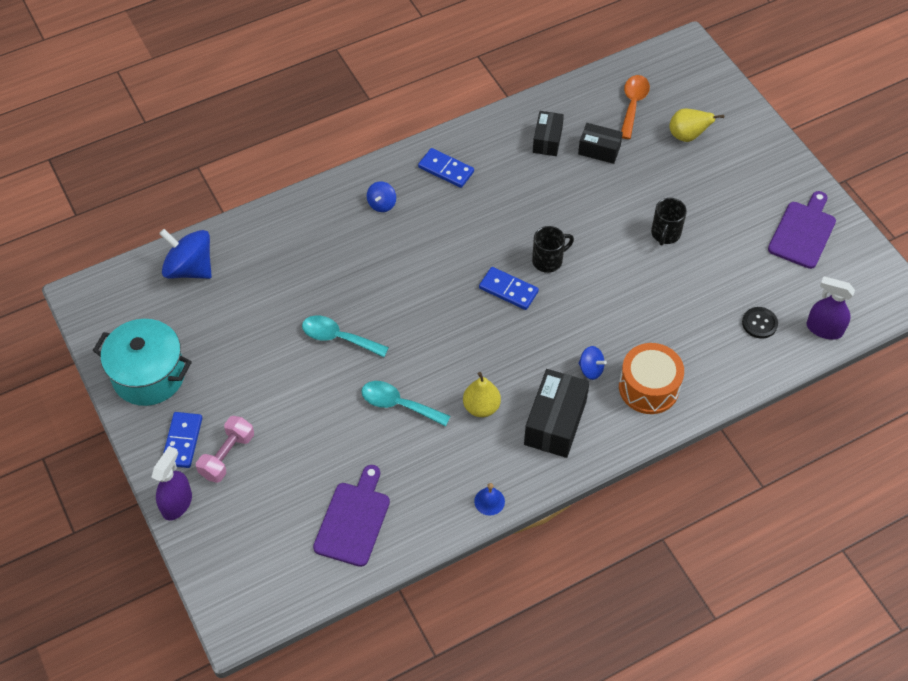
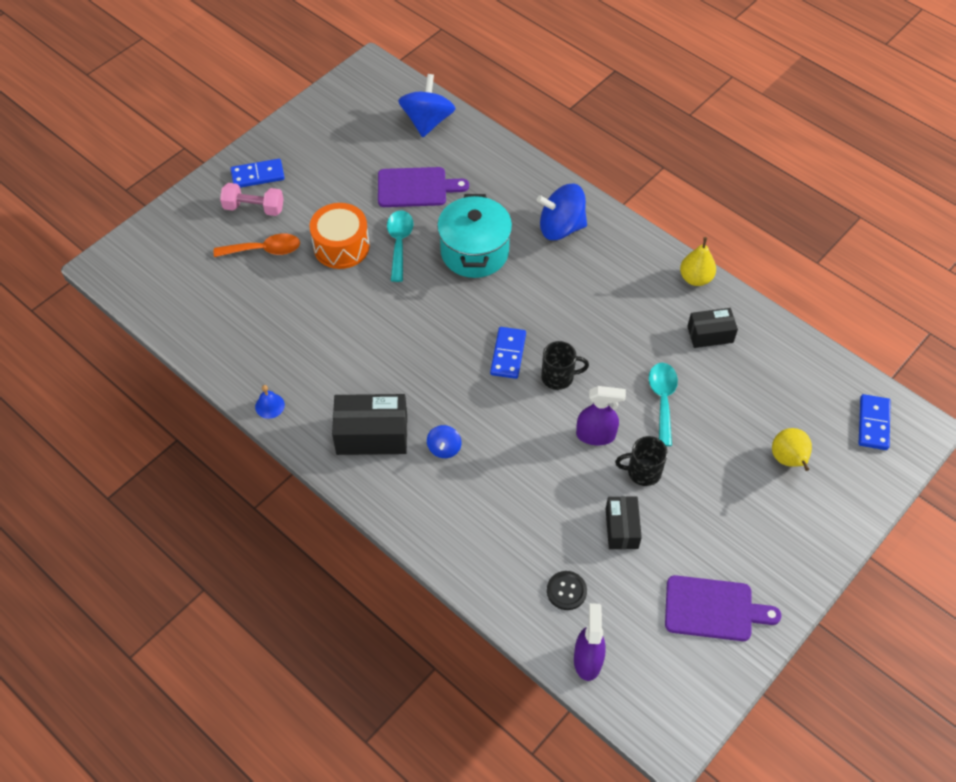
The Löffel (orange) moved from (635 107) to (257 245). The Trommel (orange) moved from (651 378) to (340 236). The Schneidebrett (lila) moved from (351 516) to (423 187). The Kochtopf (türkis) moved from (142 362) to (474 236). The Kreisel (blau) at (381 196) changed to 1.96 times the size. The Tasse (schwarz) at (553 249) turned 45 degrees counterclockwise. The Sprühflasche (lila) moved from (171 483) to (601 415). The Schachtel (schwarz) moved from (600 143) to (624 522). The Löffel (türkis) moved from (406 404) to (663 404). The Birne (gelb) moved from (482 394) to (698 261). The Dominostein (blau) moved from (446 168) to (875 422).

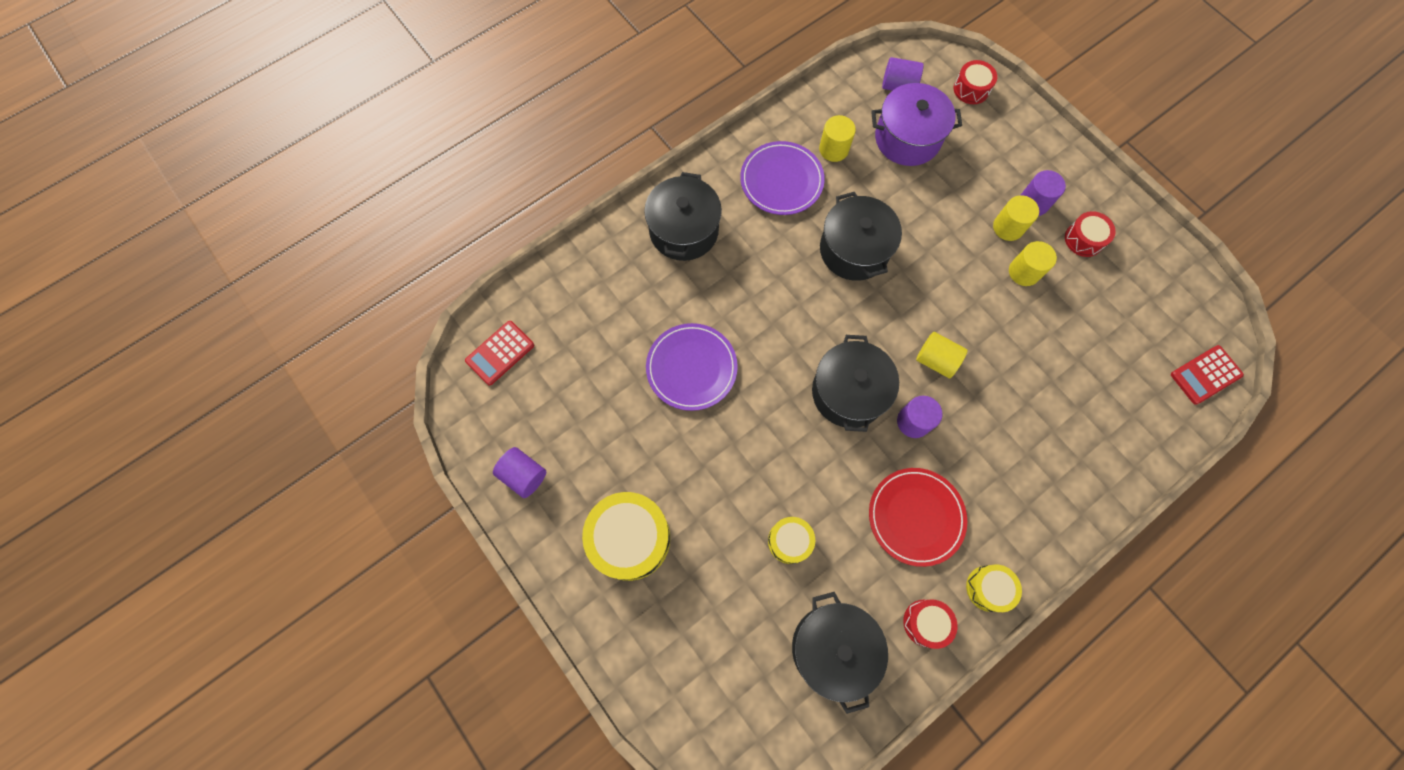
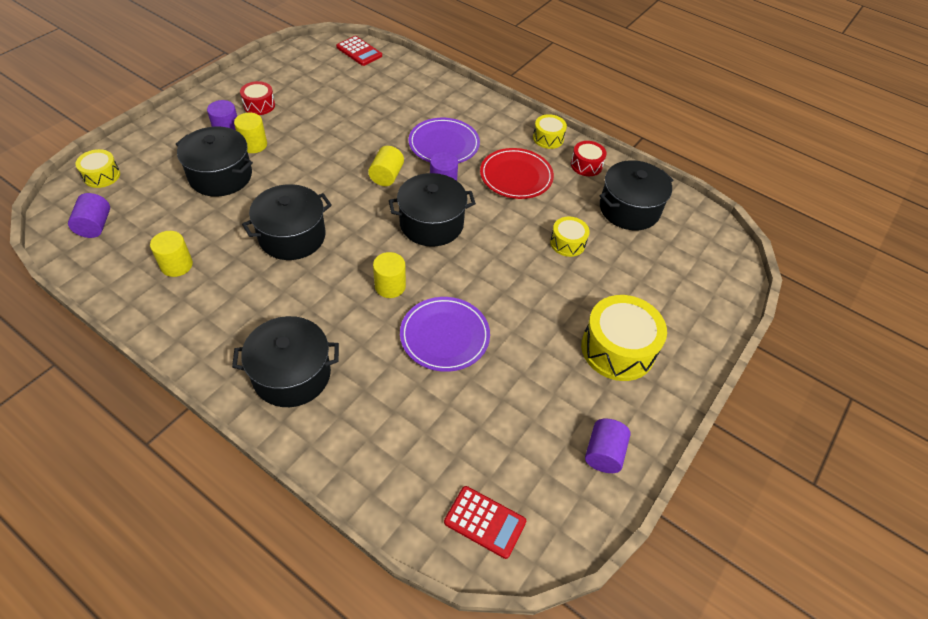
The Trommel (rot) at (975 82) became the Trommel (gelb) at (97 168). The Kochtopf (schwarz) at (214 161) appeared. The Vollzylinder (gelb) moved from (1033 263) to (389 275). The Teller (lila) moved from (782 178) to (444 140). The Kochtopf (lila) at (916 124) disappeared.

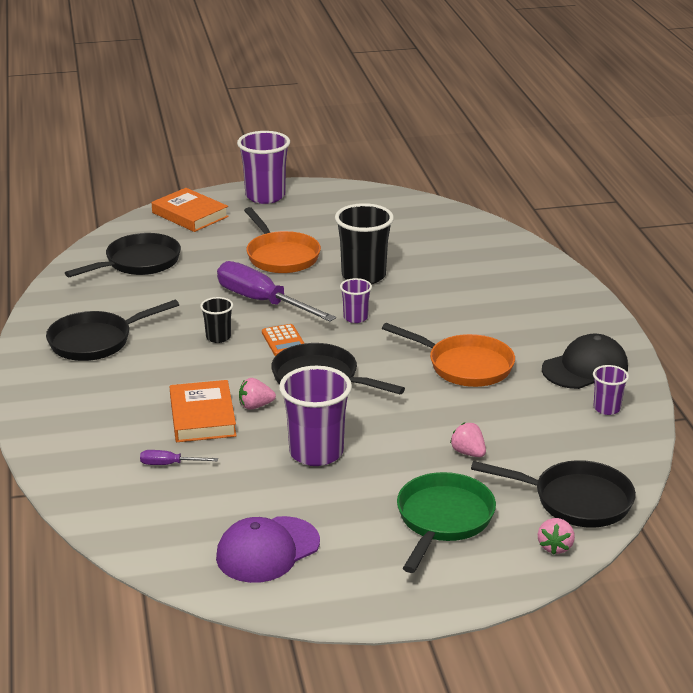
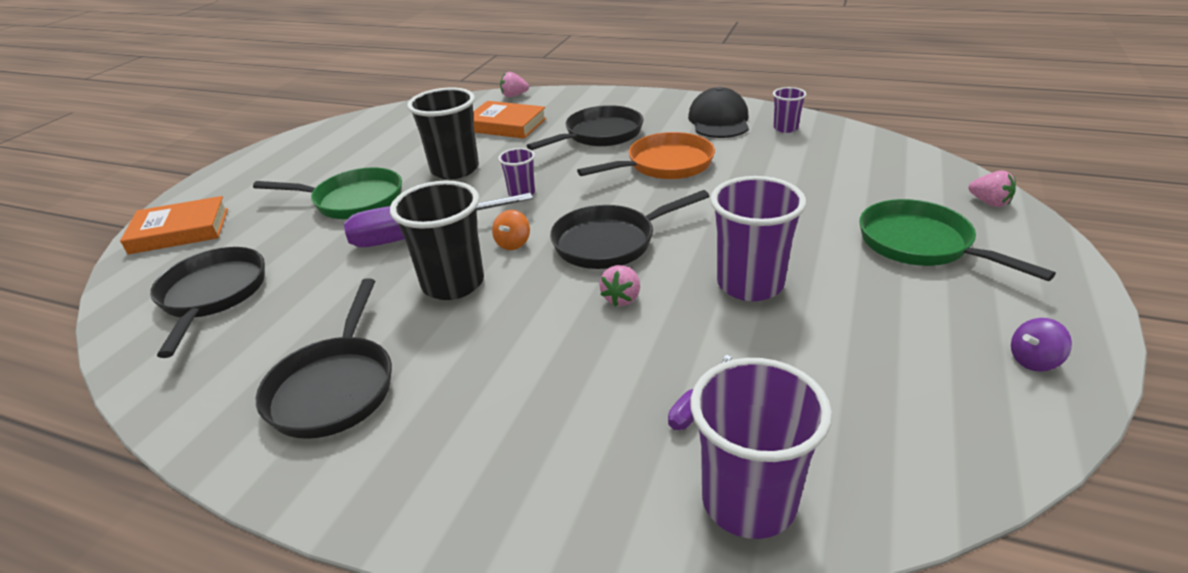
The Pfanne (orange) at (282 240) became the Pfanne (grün) at (327 193). The Becher (schwarz) at (216 320) changed to 1.91 times the size. The Buch (orange) moved from (203 411) to (509 120). The Taschenrechner (orange) at (283 340) was replaced by the Kreisel (orange) at (511 230). The Erdbeere (rosa) moved from (468 440) to (514 84). The Pfanne (schwarz) moved from (553 494) to (585 127). The Becher (lila) moved from (263 167) to (761 448). The Kreisel (lila) at (1041 344) appeared. The Kappe (lila) at (268 549) disappeared.

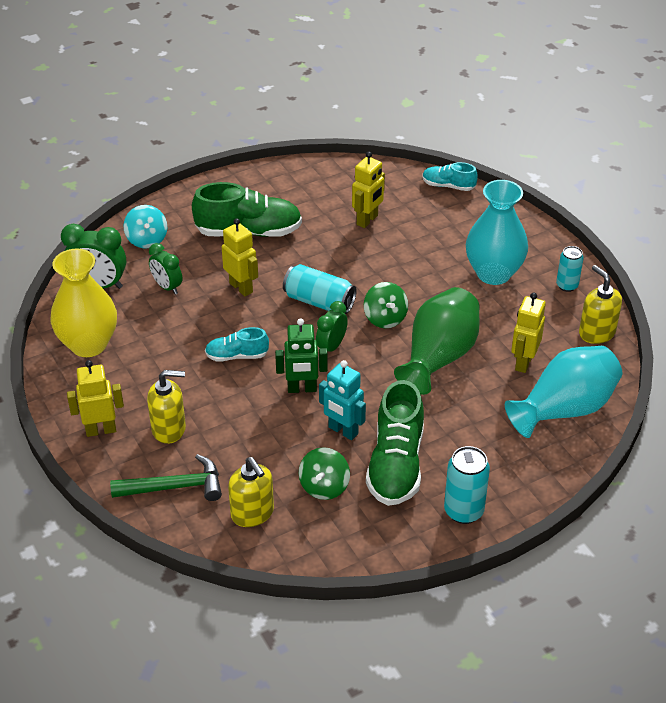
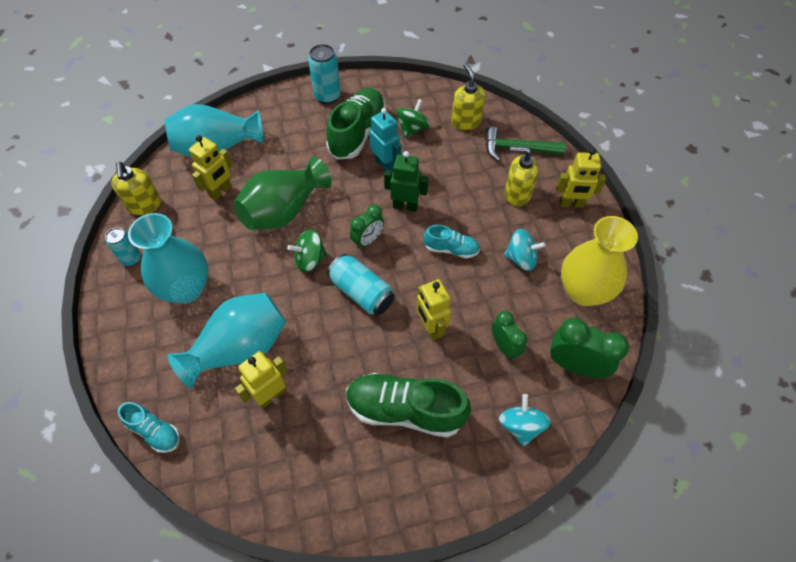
The Vase (türkis) at (226 340) appeared. The Kreisel (grün) at (386 305) turned 105 degrees counterclockwise. The Kreisel (türkis) at (525 250) appeared.

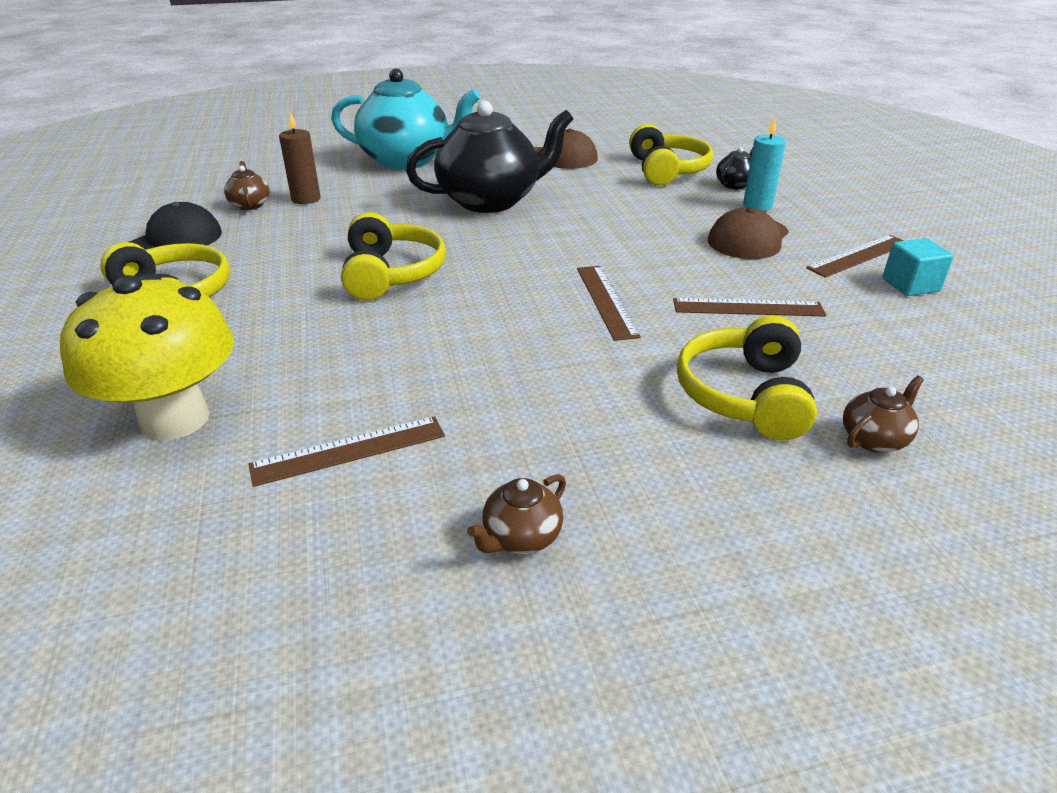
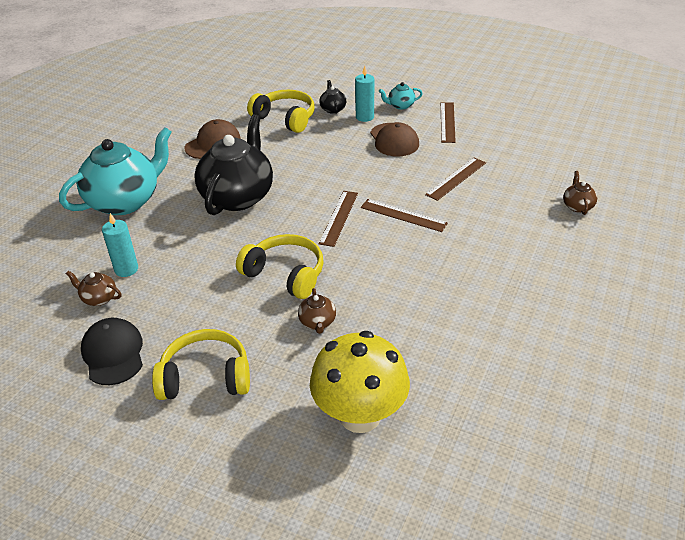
The Kerze (braun) at (300 158) became the Kerze (türkis) at (120 245). The Teekanne (braun) moved from (516 514) to (317 311). The Lineal (braun) moved from (346 451) to (338 219). The Teekanne (türkis) at (401 96) appeared. The Kopfhörer (gelb) at (747 378) disappeared. The Kubus (türkis) at (918 267) disappeared.

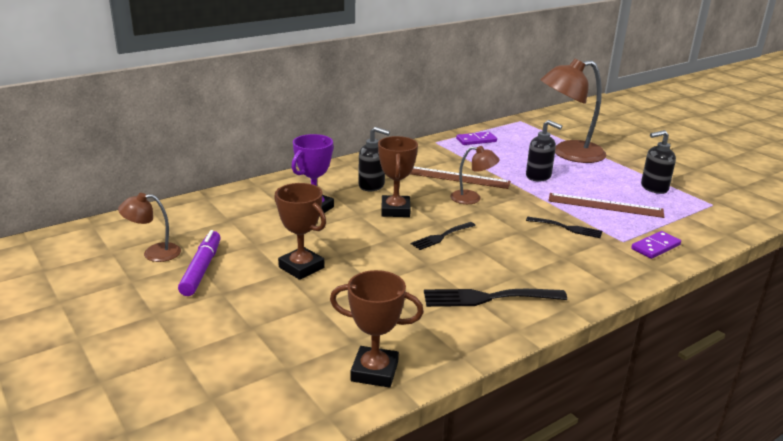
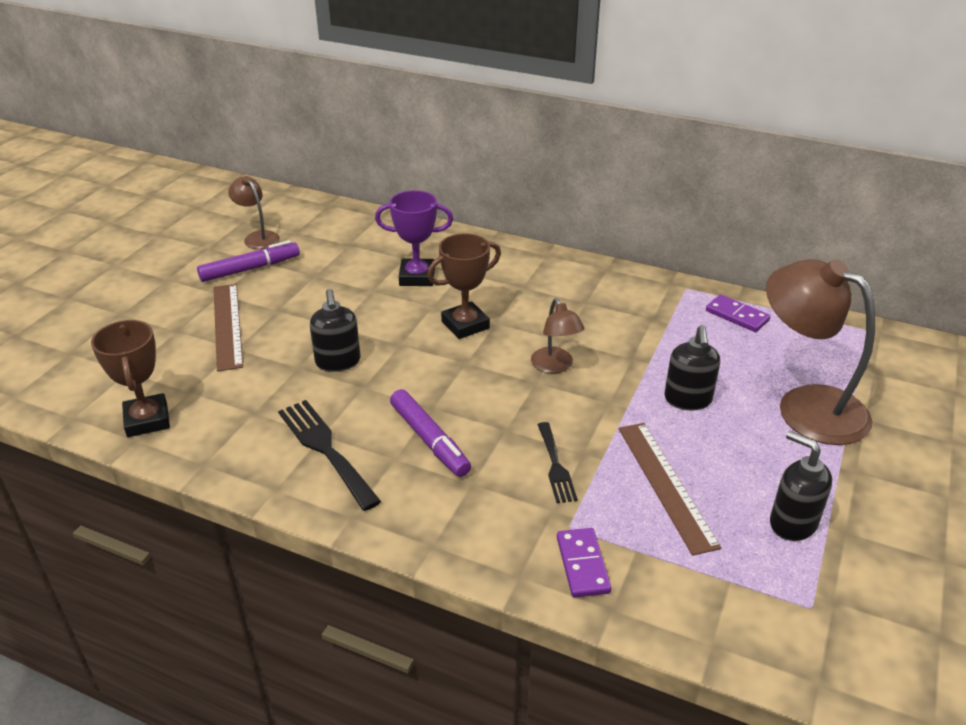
The Lineal (braun) moved from (460 178) to (228 327). The Seifenspender (schwarz) moved from (374 159) to (335 330). The Filzstift (lila) at (430 433) appeared. The Dominostein (lila) at (656 245) turned 60 degrees clockwise. The Pokal (braun) at (300 231) disappeared. The Gabel (schwarz) at (443 236) disappeared.

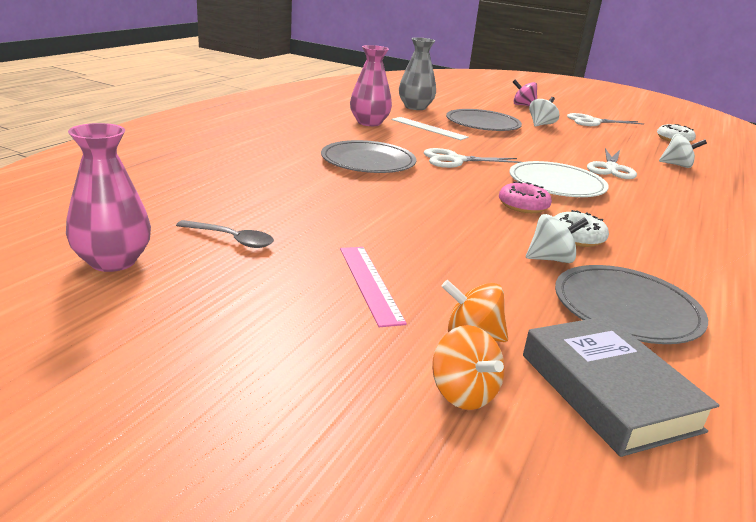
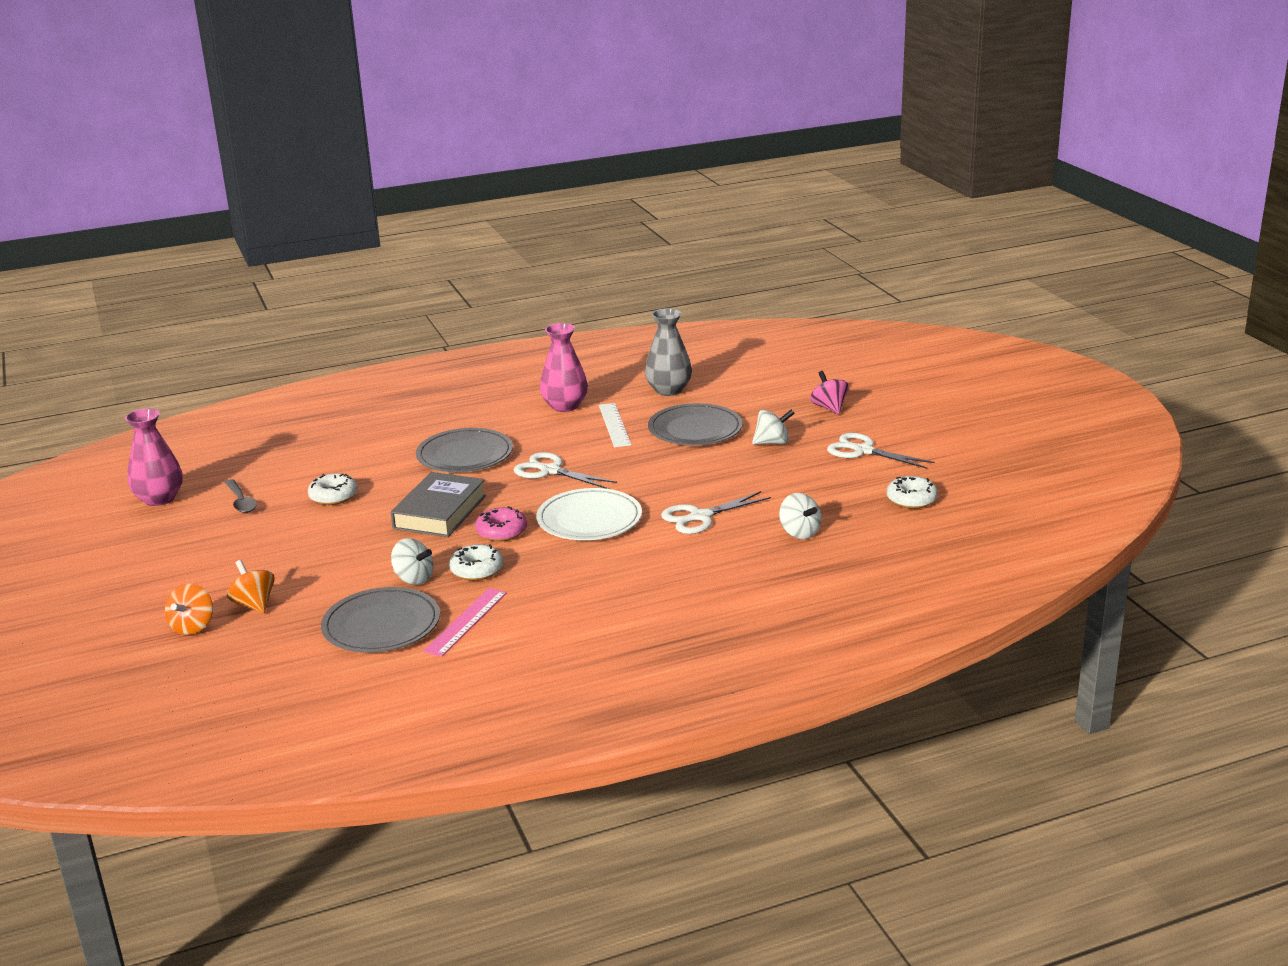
The Donut (weiß) at (333 489) appeared. The Buch (grau) moved from (621 386) to (438 504). The Lineal (rosa) moved from (373 287) to (465 622).

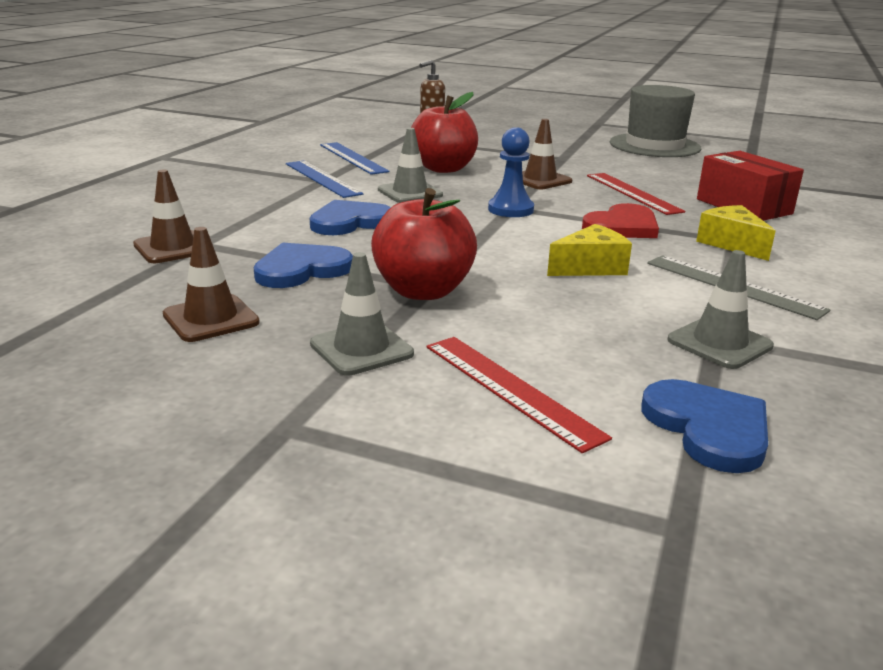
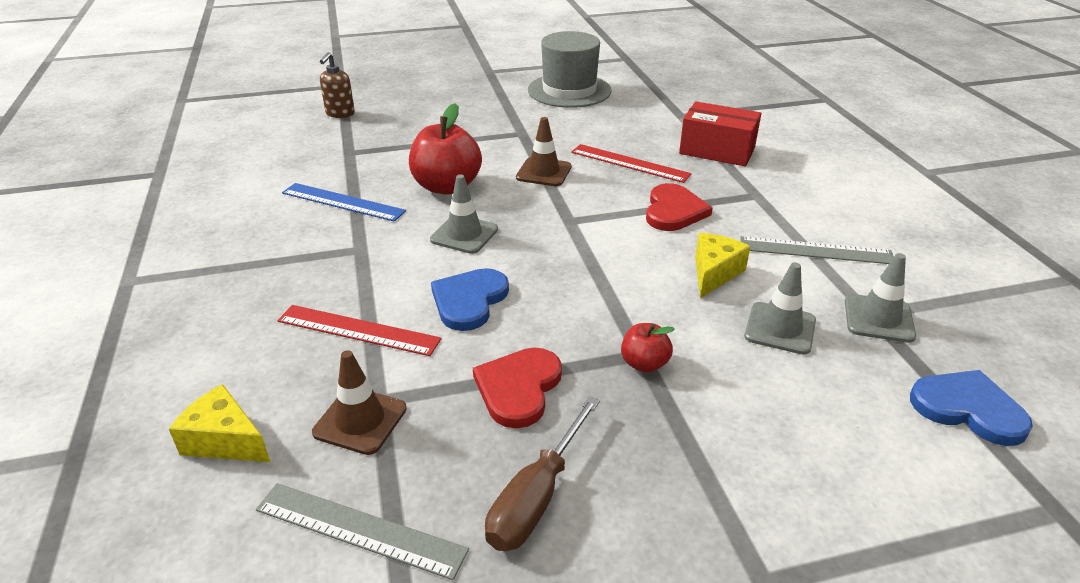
The Käse (gelb) moved from (736 233) to (219 423). The Lineal (grau) at (362 531) appeared. The Lineal (rot) moved from (519 395) to (359 330). The Herz (blau) at (303 265) became the Herz (rot) at (517 388). The Leitkegel (braun) at (211 284) was replaced by the Schraubenzieher (braun) at (542 473). The Apfel (rot) at (424 244) changed to 0.52 times the size. The Leitkegel (grau) moved from (362 314) to (780 308). The Lineal (blau) at (325 179) disappeared. The Bauer (blau) at (511 172) disappeared.

